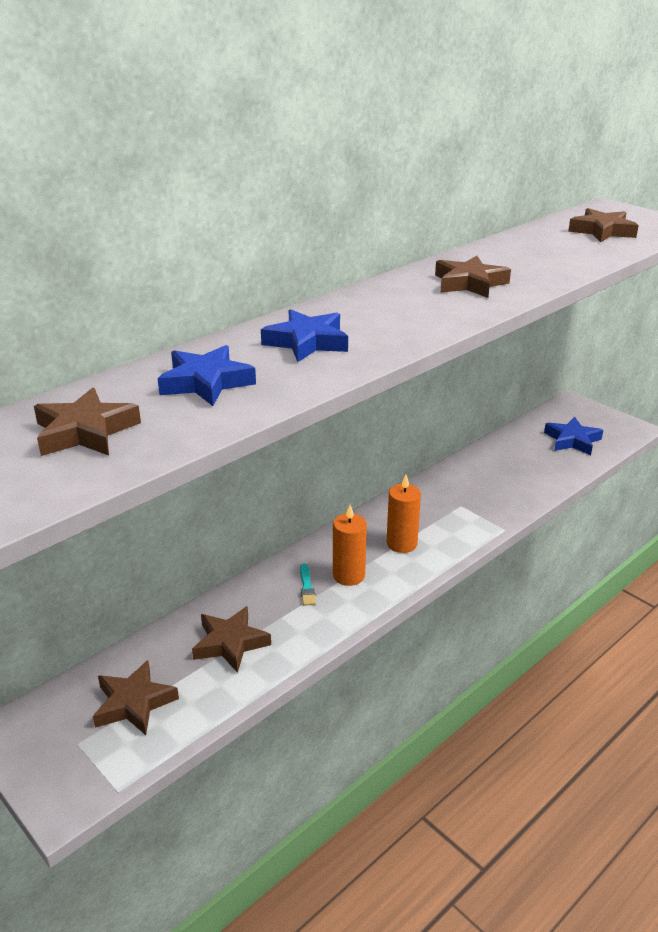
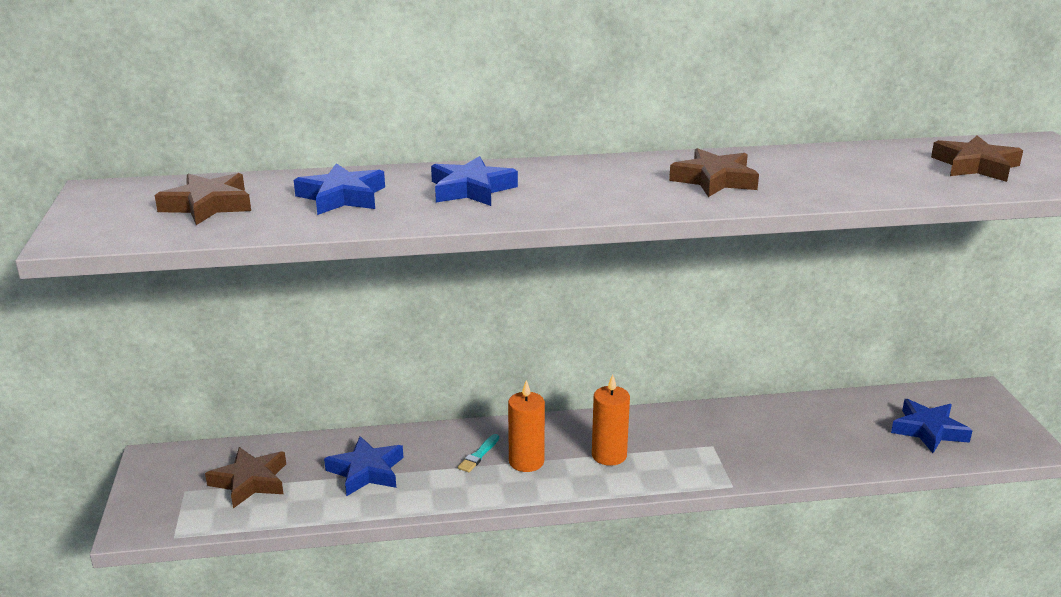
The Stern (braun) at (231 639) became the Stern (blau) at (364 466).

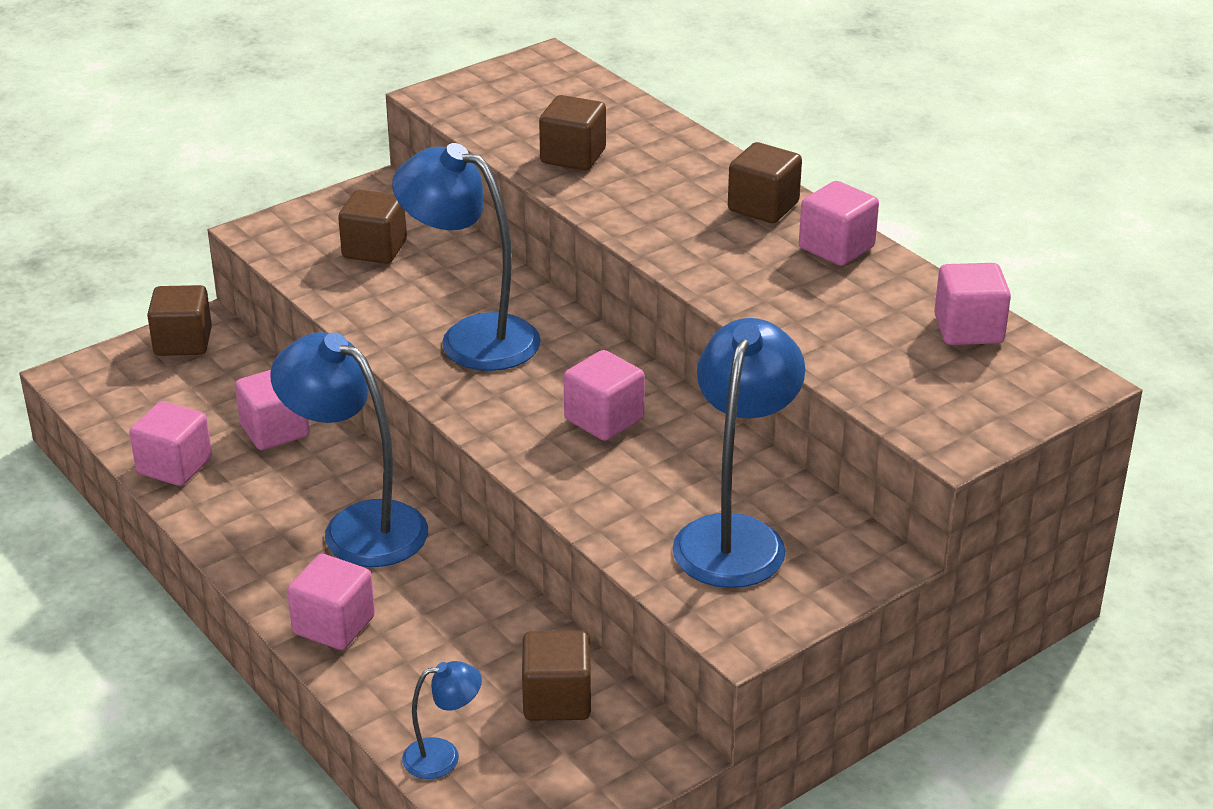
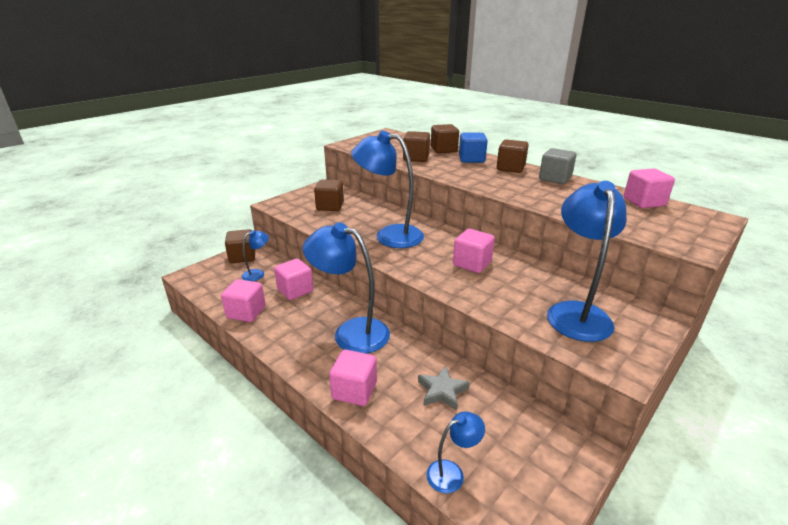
The Lampe (blau) at (255 255) appeared. The Stern (grau) at (444 388) appeared. The Kubus (braun) moved from (556 675) to (445 138). The Kubus (blau) at (473 148) appeared. The Kubus (rosa) at (839 223) became the Kubus (grau) at (557 166).

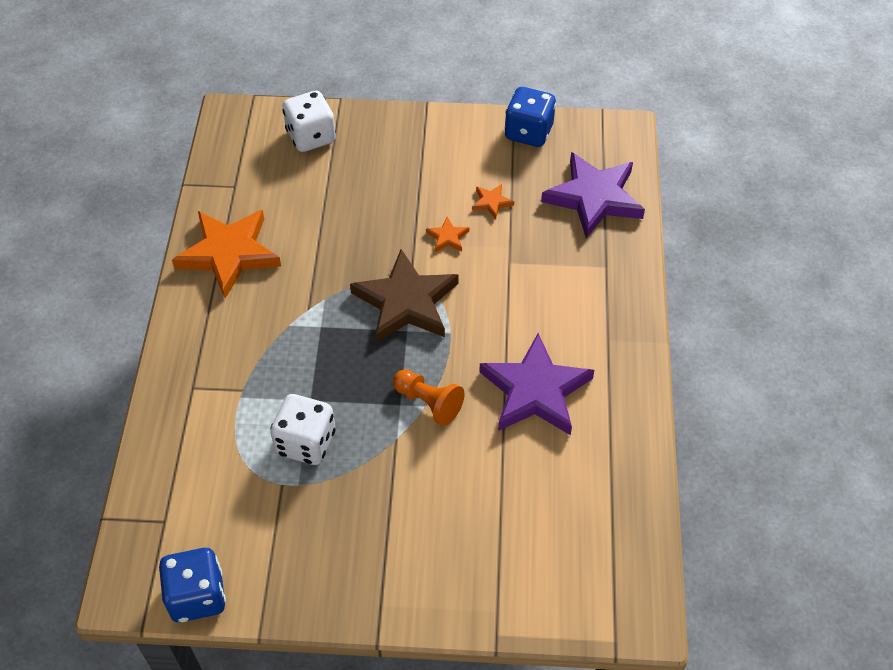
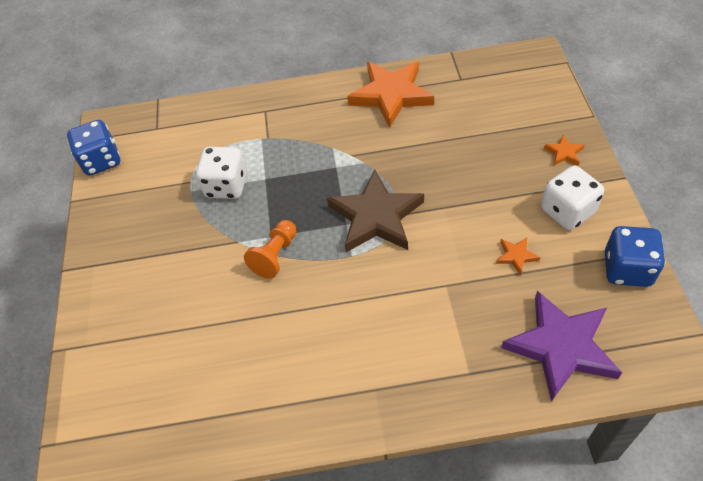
The Spielwürfel (weiß) moved from (309 121) to (572 197). The Stern (orange) moved from (447 234) to (564 150). The Stern (lila) at (536 384) disappeared.

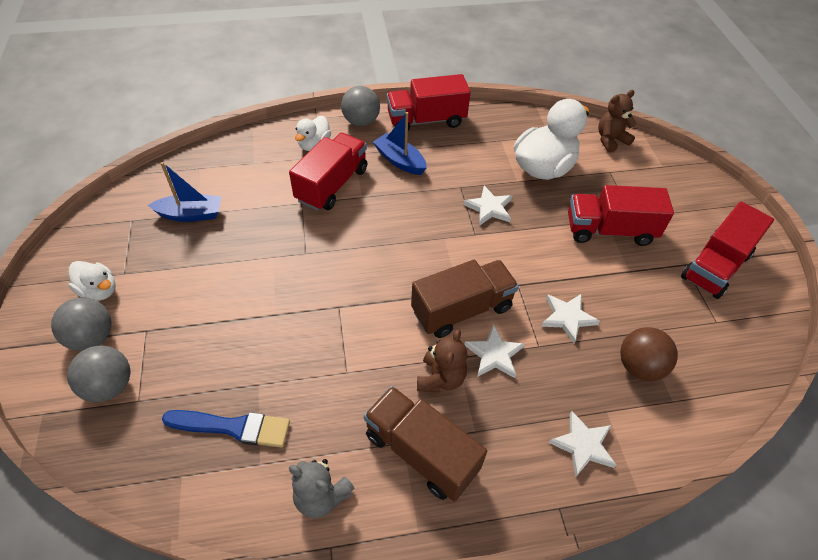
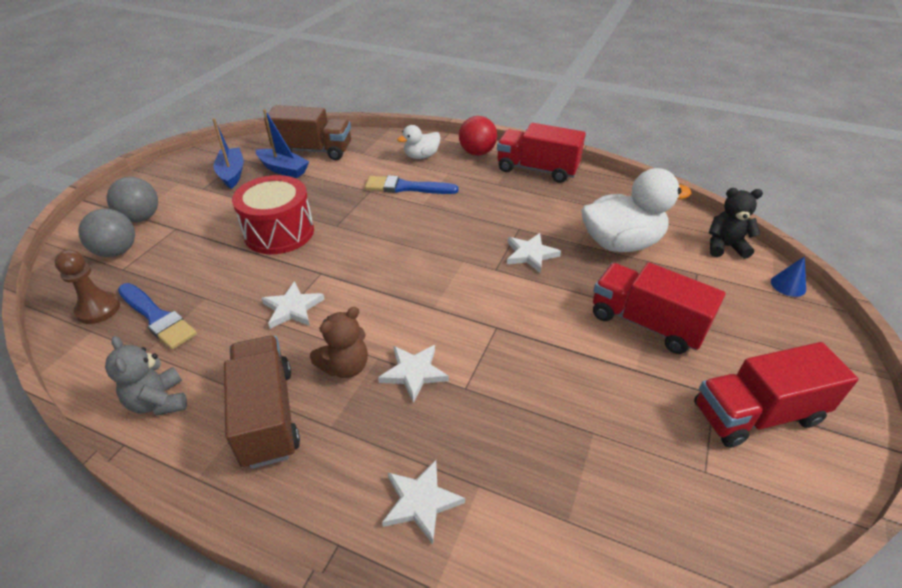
The Bauer (braun) at (87 287) appeared. The Boot (blau) moved from (400 143) to (228 153). The Trommel (rot) at (273 214) appeared. The Stern (weiß) moved from (570 318) to (293 305). The Lastwagen (braun) moved from (465 299) to (307 132). The Lastwagen (rot) at (328 172) was replaced by the Pinsel (blau) at (411 184). The Ball (grau) at (360 106) became the Ball (rot) at (478 136). The Teddybär (braun) at (617 121) became the Teddybär (schwarz) at (736 223). The Kegel (blau) at (788 276) appeared. The Ente (weiß) at (92 281) disappeared. The Ball (braun) at (649 354) disappeared.

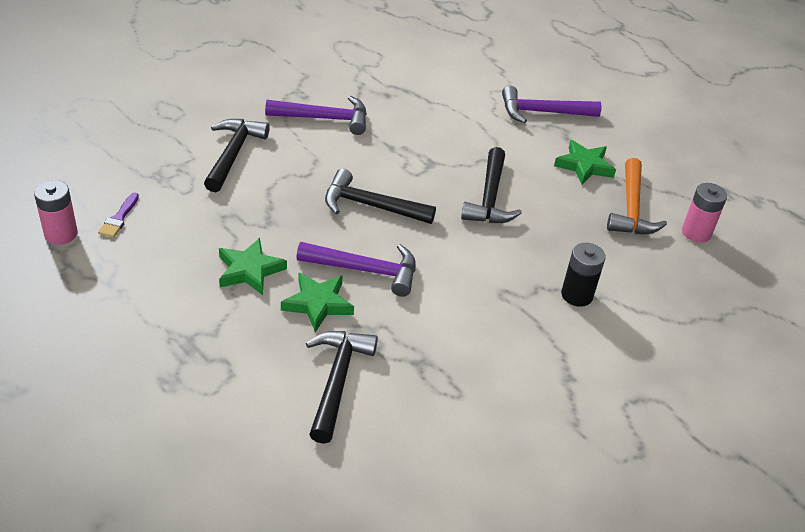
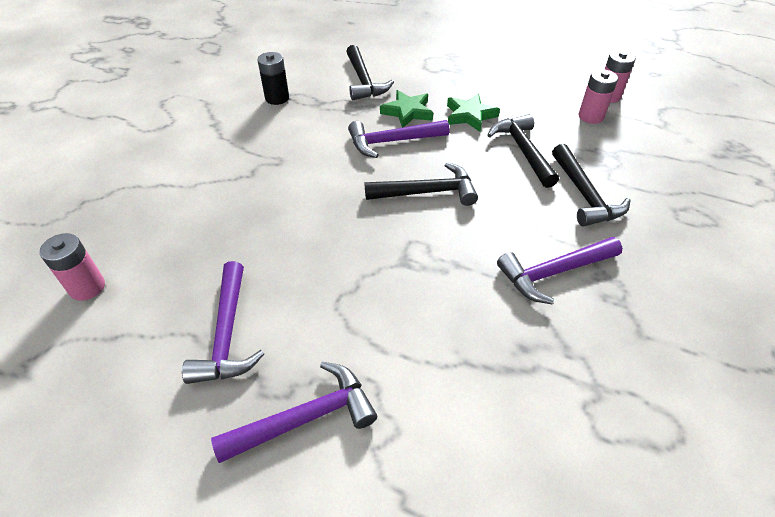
The Stern (grün) at (585 162) was replaced by the Hammer (lila) at (223 322). The Batterie (schwarz) moved from (583 275) to (273 78). The Hammer (schwarz) moved from (491 185) to (523 151). The Pinsel (lila) at (118 215) was replaced by the Batterie (rosa) at (598 96). The Hammer (orange) at (637 196) disappeared.

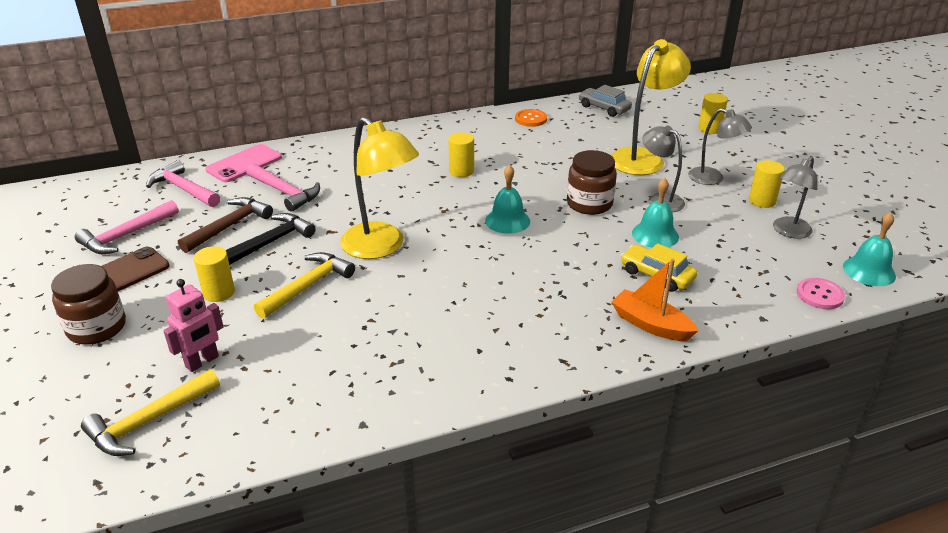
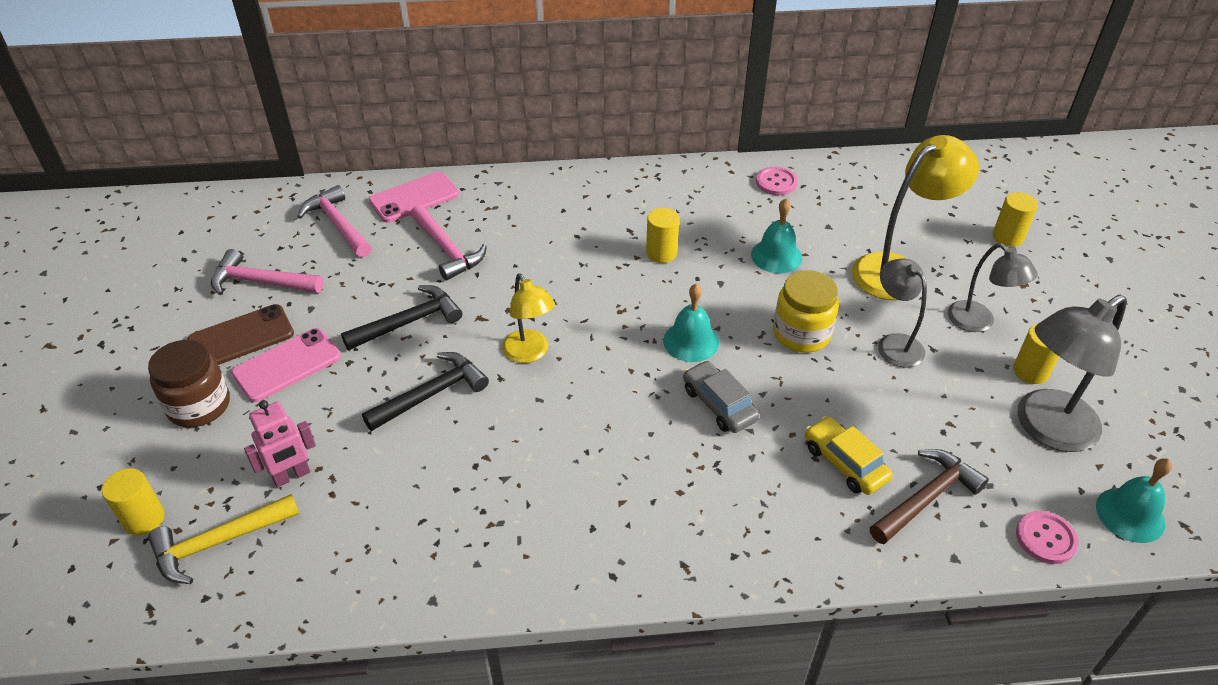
The Vollzylinder (gelb) moved from (214 274) to (133 502). The Hammer (rosa) at (127 227) turned 45 degrees clockwise. The Handy (rosa) at (286 365) appeared. The Hammer (gelb) at (304 285) became the Hammer (schwarz) at (425 391). The Lampe (gelb) at (379 188) changed to 0.61 times the size. The Auto (grau) moved from (605 101) to (721 396). The Glocke (türkis) moved from (655 213) to (776 236). The Knopf (orange) at (531 118) became the Knopf (rosa) at (777 181). The Einmachglas (braun) at (592 182) became the Einmachglas (gelb) at (806 311). The Hammer (braun) moved from (225 225) to (929 496). The Lampe (grau) at (795 197) changed to 1.63 times the size. The Boot (orange) at (655 299) disappeared.

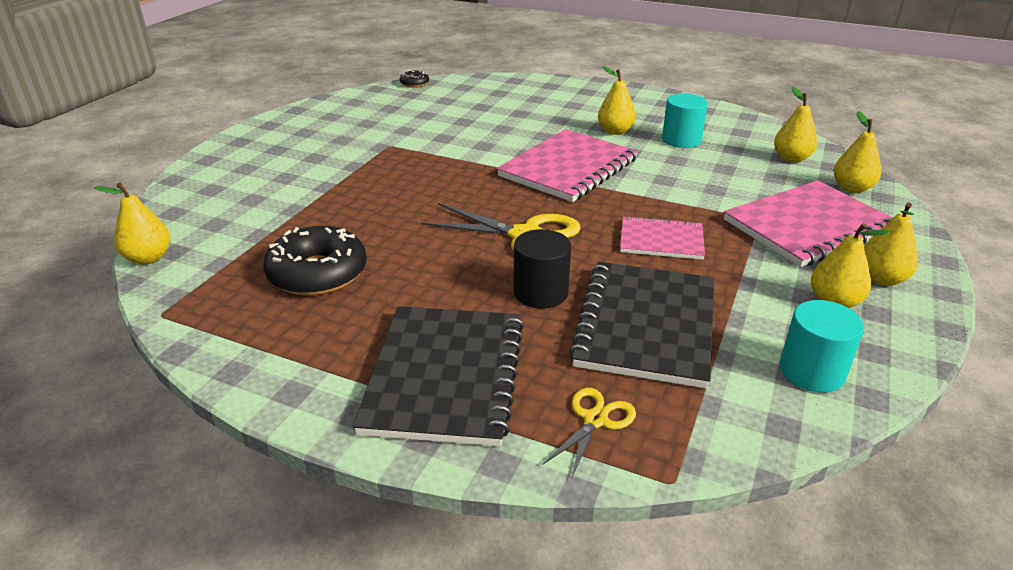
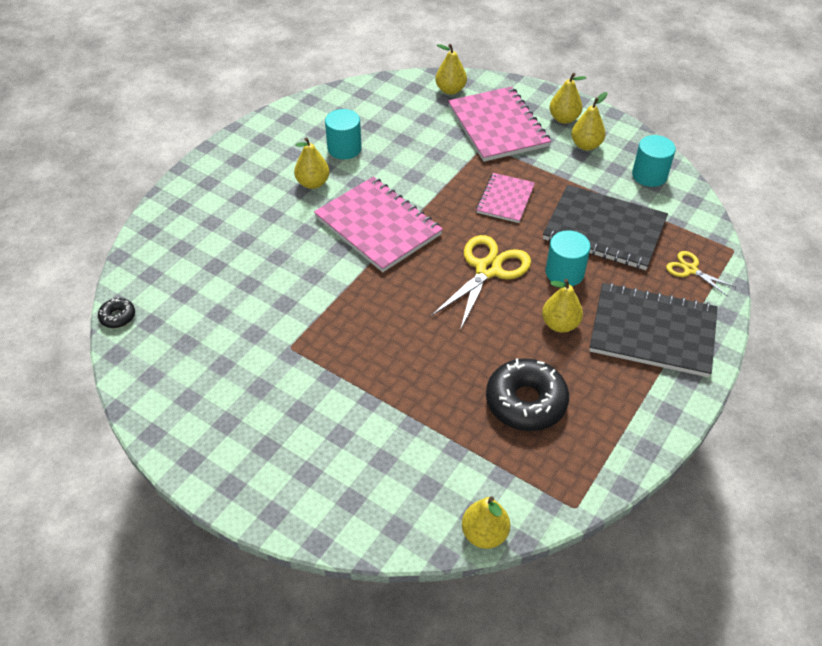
The Birne (gelb) moved from (795 124) to (562 306). The Vollzylinder (schwarz) at (542 269) became the Vollzylinder (türkis) at (568 258).

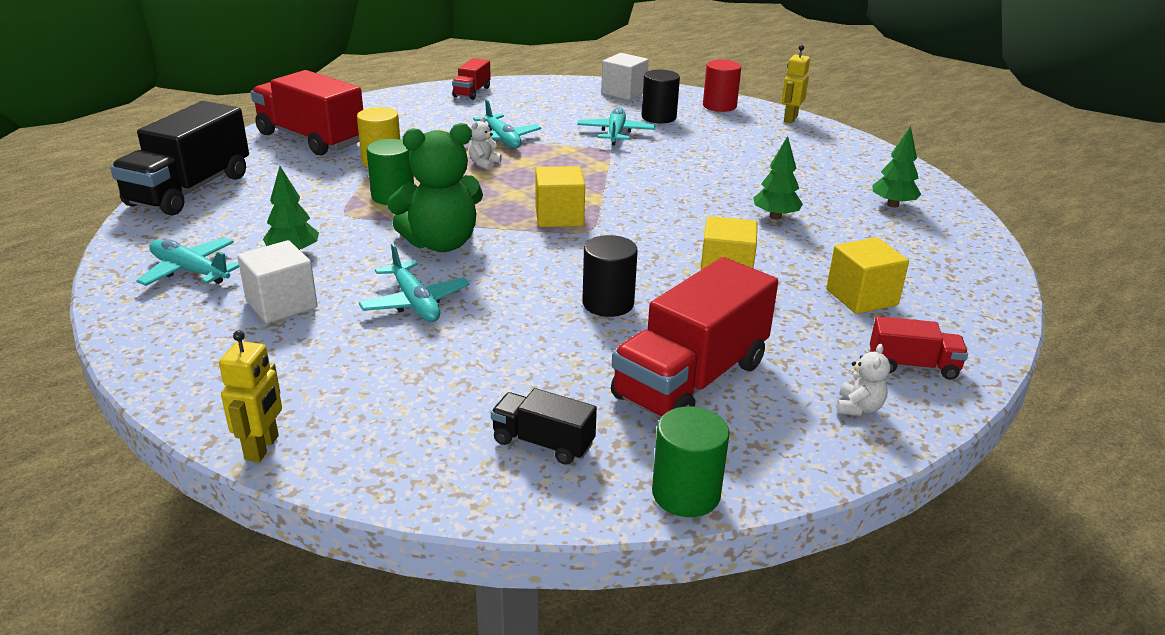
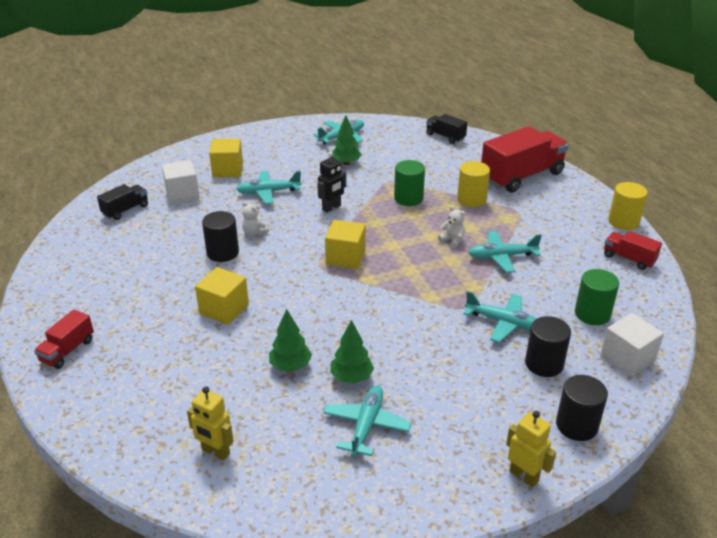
The Kubus (weiß) moved from (277 281) to (181 182). The Roboter (gelb) moved from (250 396) to (210 423). The Kubus (gelb) moved from (867 275) to (226 158). The Teddybär (weiß) moved from (863 380) to (255 219). The Teddybär (grün) at (435 187) was replaced by the Roboter (schwarz) at (331 182). The Flugzeug (türkis) at (367 421) appeared. The Baum (grün) moved from (896 167) to (352 351). The Lastwagen (schwarz) at (179 158) changed to 0.49 times the size. The Vollzylinder (rot) at (722 86) became the Vollzylinder (schwarz) at (582 408). The Vollzylinder (grün) moved from (691 461) to (597 297). The Vollzylinder (gelb) at (628 206) appeared. The Lastwagen (rot) at (694 337) disappeared.

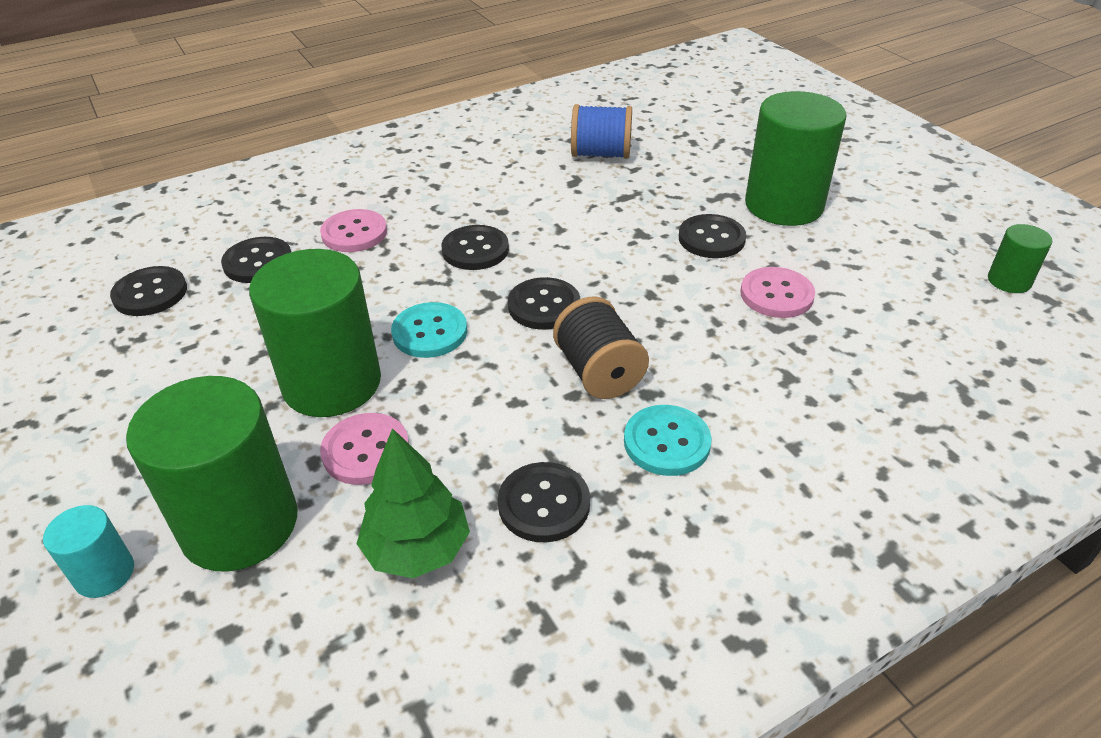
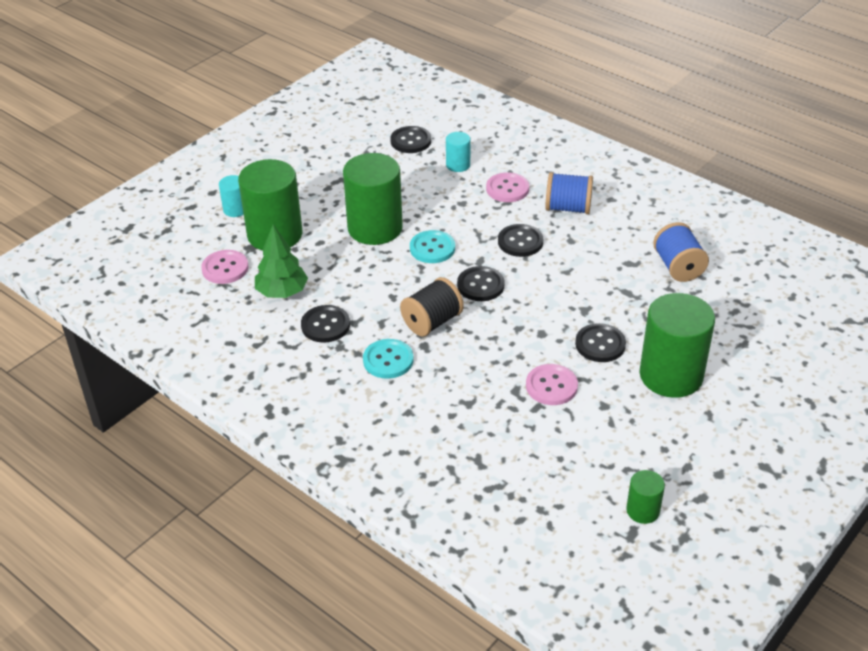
The Knopf (rosa) moved from (364 449) to (225 267). The Knopf (schwarz) at (256 260) was replaced by the Vollzylinder (türkis) at (458 152). The Garnrolle (blau) at (569 193) appeared.

